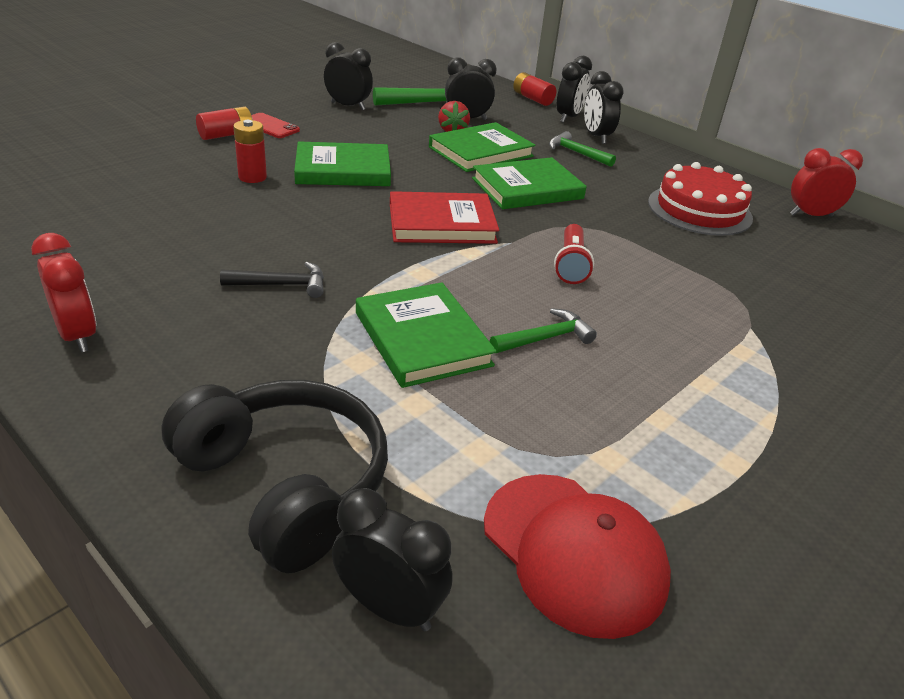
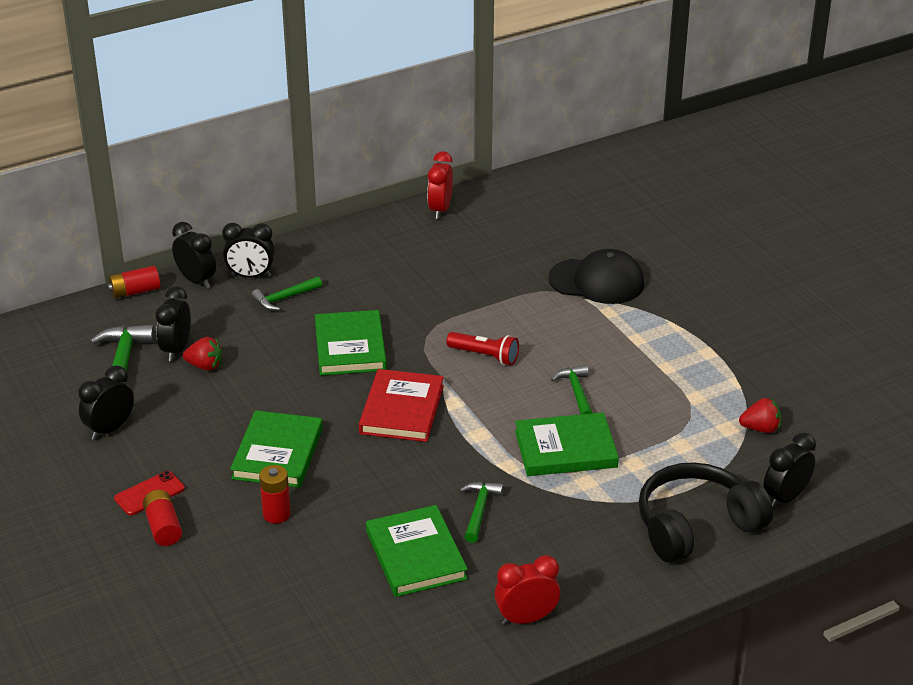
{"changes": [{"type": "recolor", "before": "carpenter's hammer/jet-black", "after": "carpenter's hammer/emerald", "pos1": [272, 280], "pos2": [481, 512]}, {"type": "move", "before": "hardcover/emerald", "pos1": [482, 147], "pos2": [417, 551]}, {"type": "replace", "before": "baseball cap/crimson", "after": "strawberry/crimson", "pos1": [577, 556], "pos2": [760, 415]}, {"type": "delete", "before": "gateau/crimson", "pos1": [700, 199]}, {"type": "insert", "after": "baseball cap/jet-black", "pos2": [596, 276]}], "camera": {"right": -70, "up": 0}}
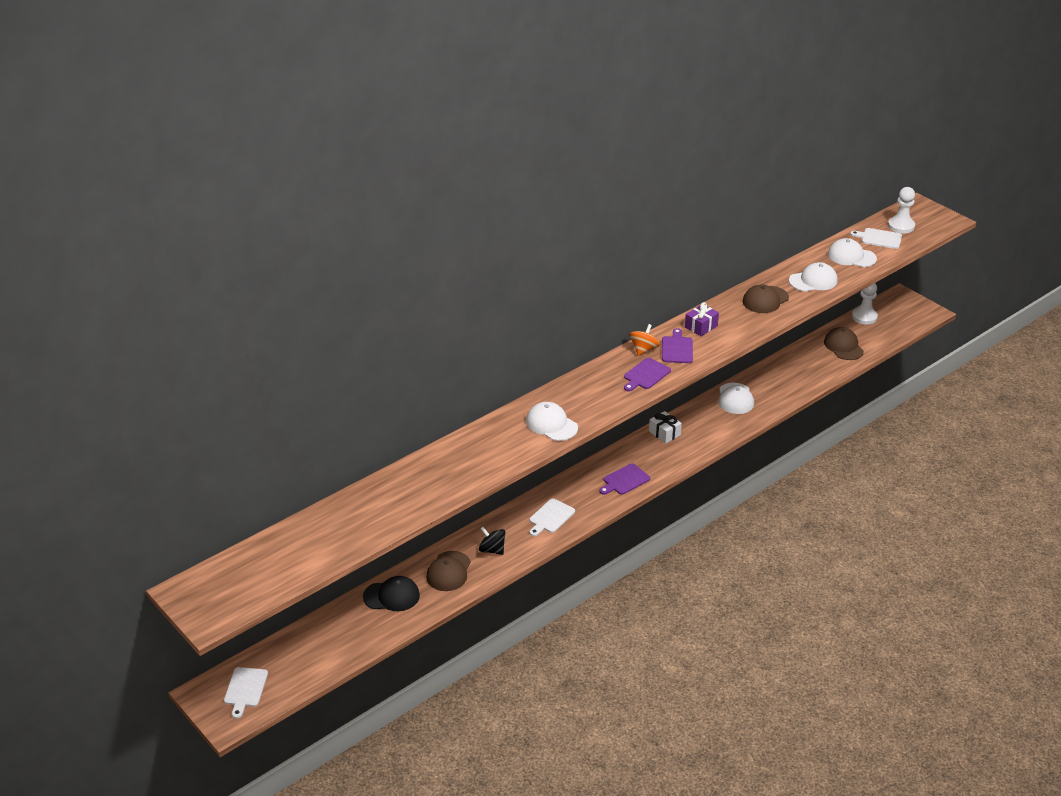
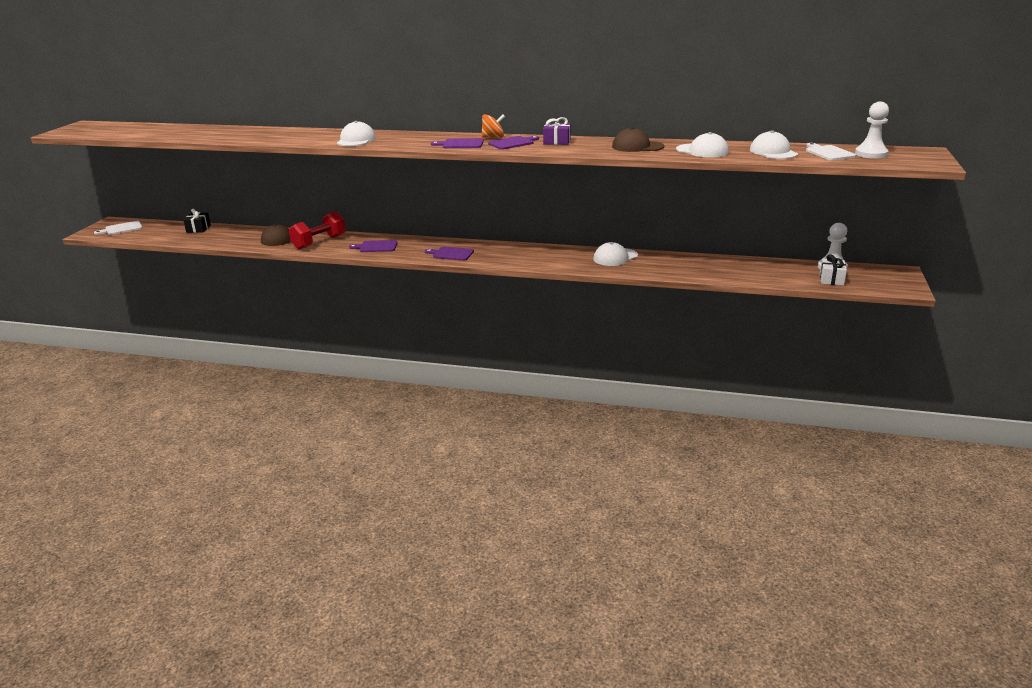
{"changes": [{"type": "delete", "before": "baseball cap/jet-black", "pos1": [391, 593]}, {"type": "replace", "before": "spinning top/jet-black", "after": "hand weight/crimson", "pos1": [492, 541], "pos2": [317, 230]}, {"type": "recolor", "before": "chopping board/pure white", "after": "chopping board/purple", "pos1": [552, 517], "pos2": [373, 246]}, {"type": "move", "before": "present/pure white", "pos1": [665, 427], "pos2": [833, 270]}, {"type": "delete", "before": "baseball cap/brown", "pos1": [844, 343]}, {"type": "insert", "after": "present/jet-black", "pos2": [197, 221]}], "camera": {"right": 55, "up": -10}}
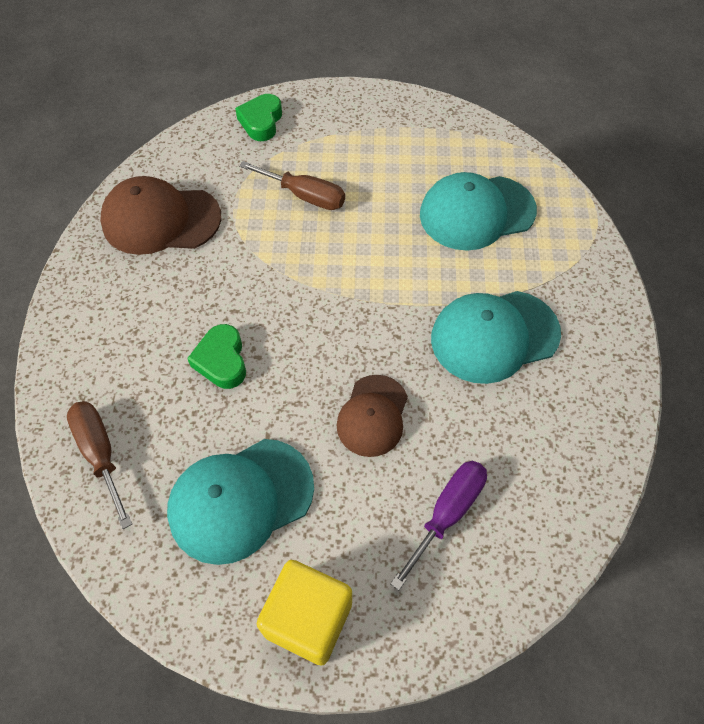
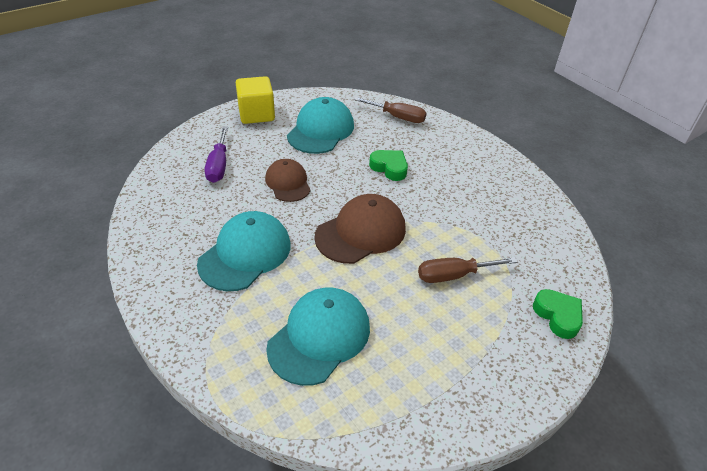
{"changes": [{"type": "move", "before": "baseball cap/brown", "pos1": [160, 215], "pos2": [360, 229]}], "camera": {"right": 140, "up": -15}}
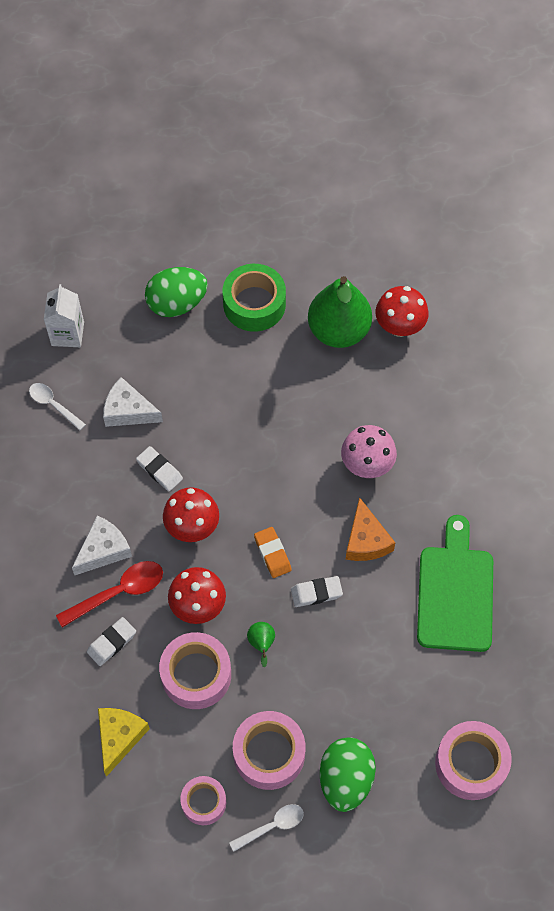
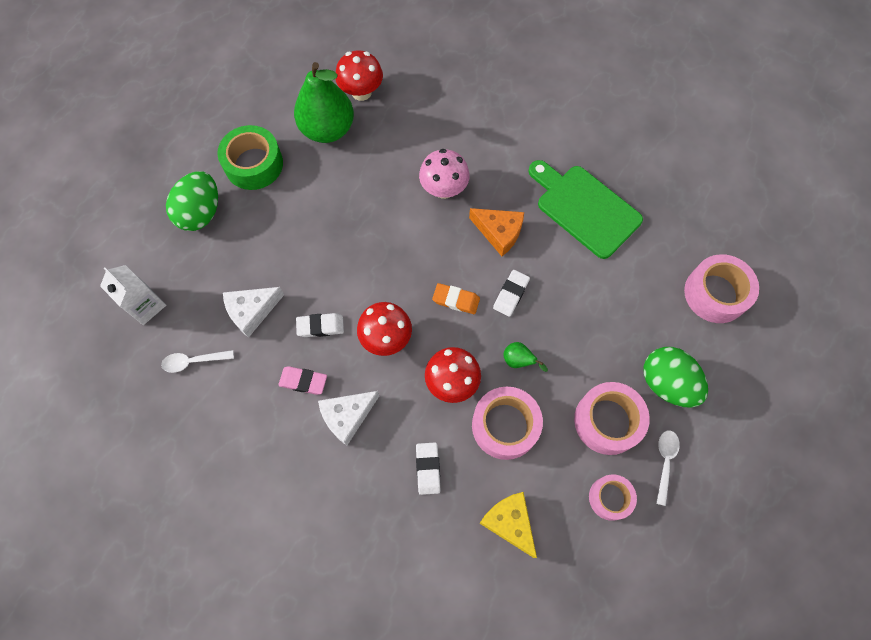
{"changes": [{"type": "delete", "before": "tablespoon/crimson", "pos1": [109, 594]}, {"type": "rotate", "before": "cheese/pure white", "pos1": [102, 545], "pos2": [348, 418], "turn": -120}, {"type": "insert", "after": "gum eraser/rosy", "pos2": [302, 380]}], "camera": {"right": -50, "up": 5}}
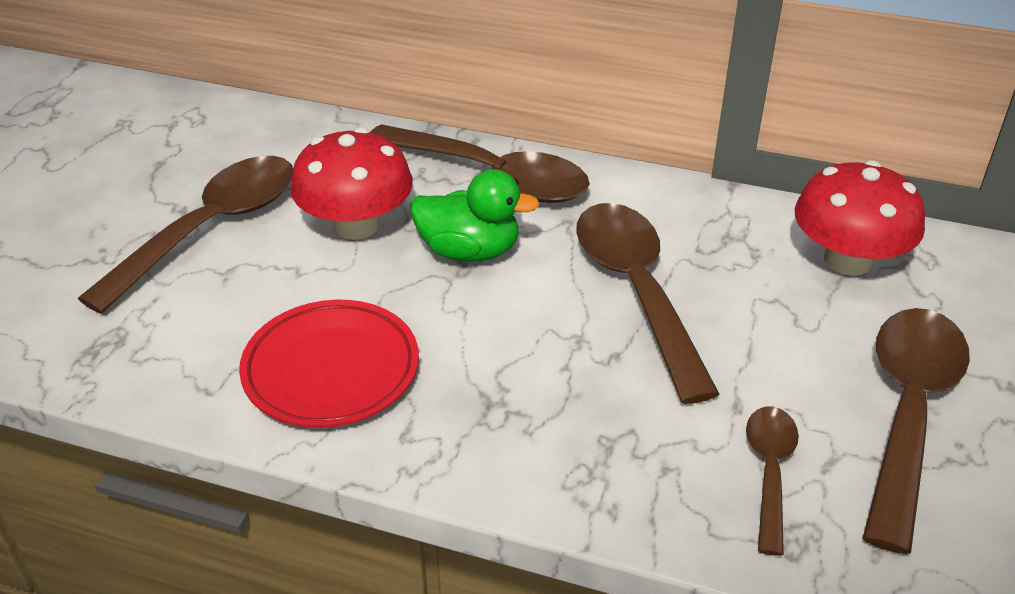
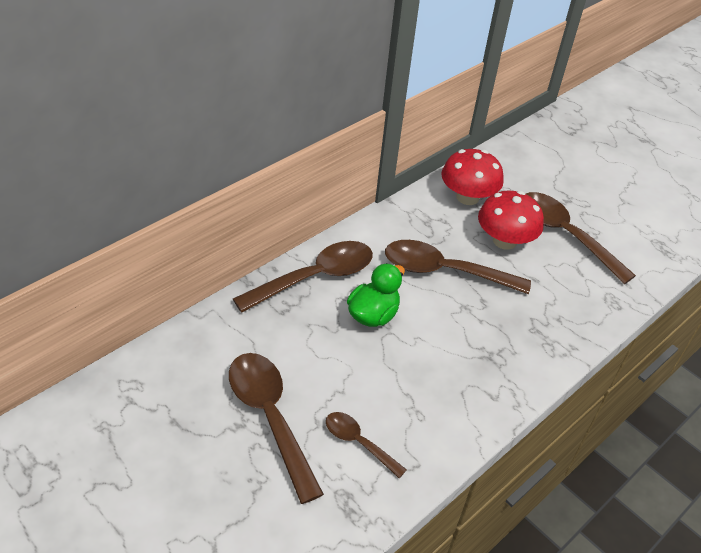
{"changes": [{"type": "delete", "before": "plate/crimson", "pos1": [329, 363]}, {"type": "move", "before": "toadstool/crimson", "pos1": [351, 183], "pos2": [511, 220]}, {"type": "move", "before": "tablespoon/brown", "pos1": [772, 481], "pos2": [366, 445]}], "camera": {"right": -65, "up": 5}}
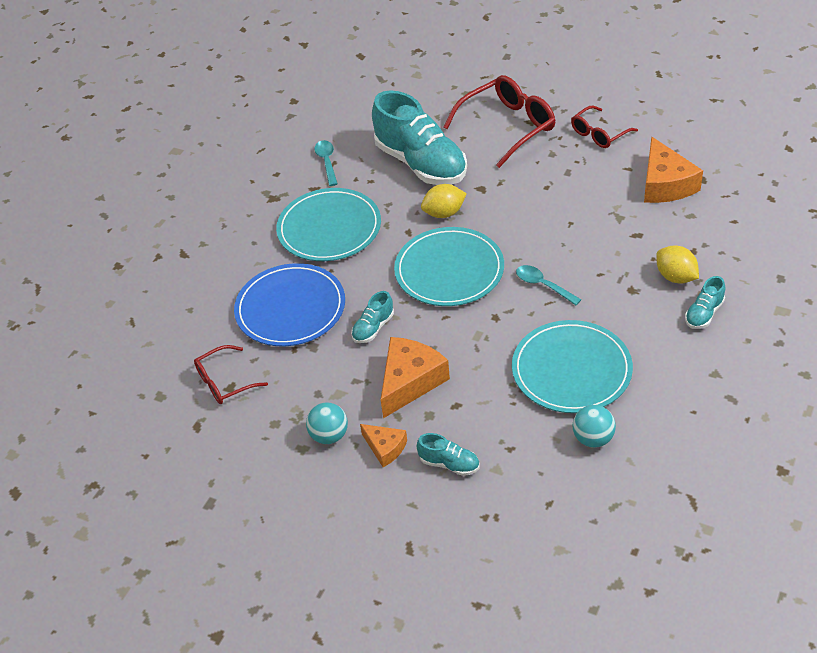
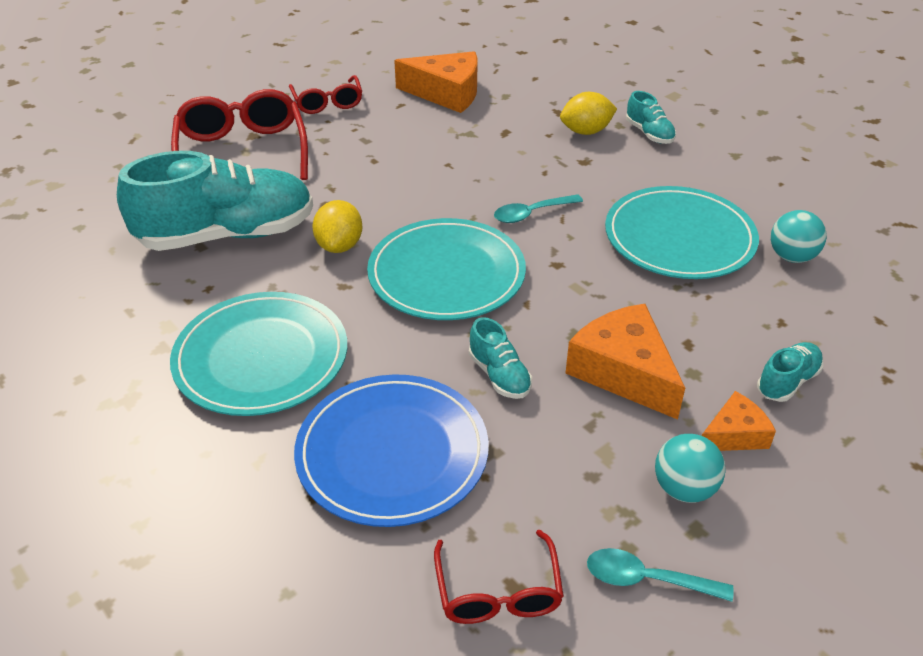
{"changes": [{"type": "move", "before": "tablespoon/teal", "pos1": [326, 163], "pos2": [660, 575]}], "camera": {"right": -70, "up": -5}}
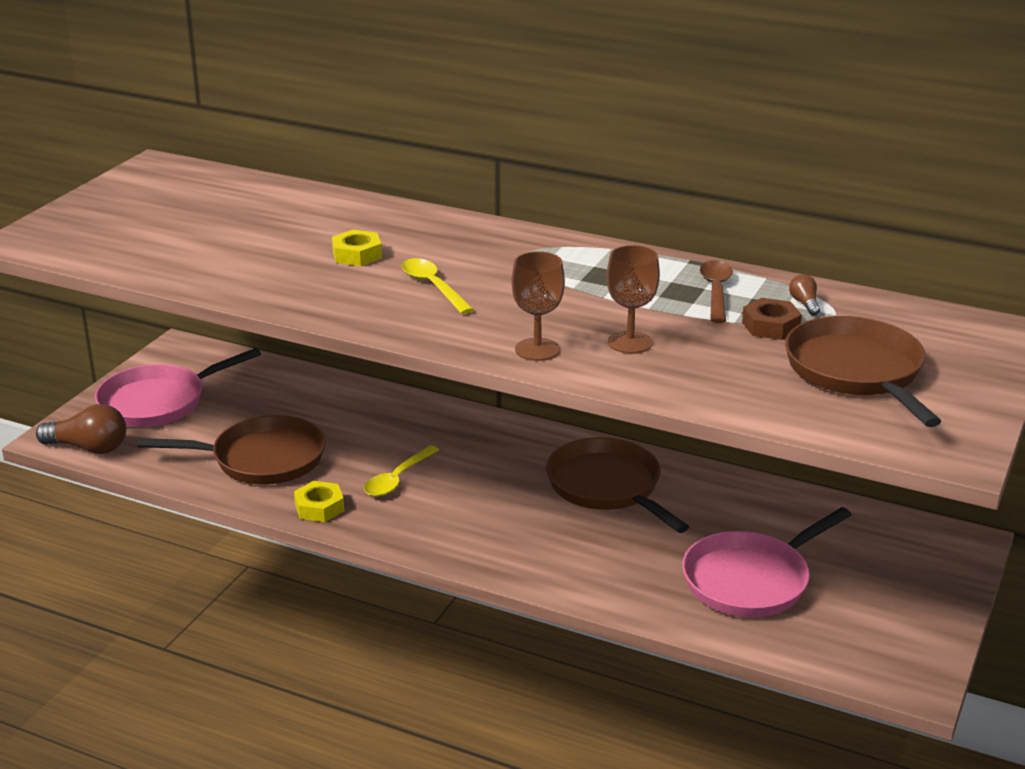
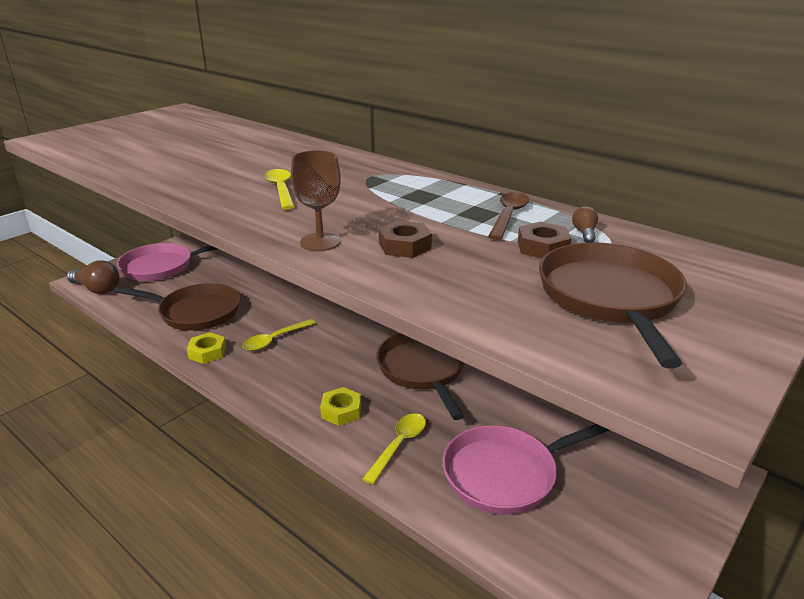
{"changes": [{"type": "move", "before": "hexagon nut/yellow", "pos1": [357, 247], "pos2": [340, 406]}, {"type": "replace", "before": "chalice/brown", "after": "hexagon nut/brown", "pos1": [633, 299], "pos2": [405, 239]}, {"type": "insert", "after": "tablespoon/yellow", "pos2": [394, 448]}], "camera": {"right": 15, "up": 0}}
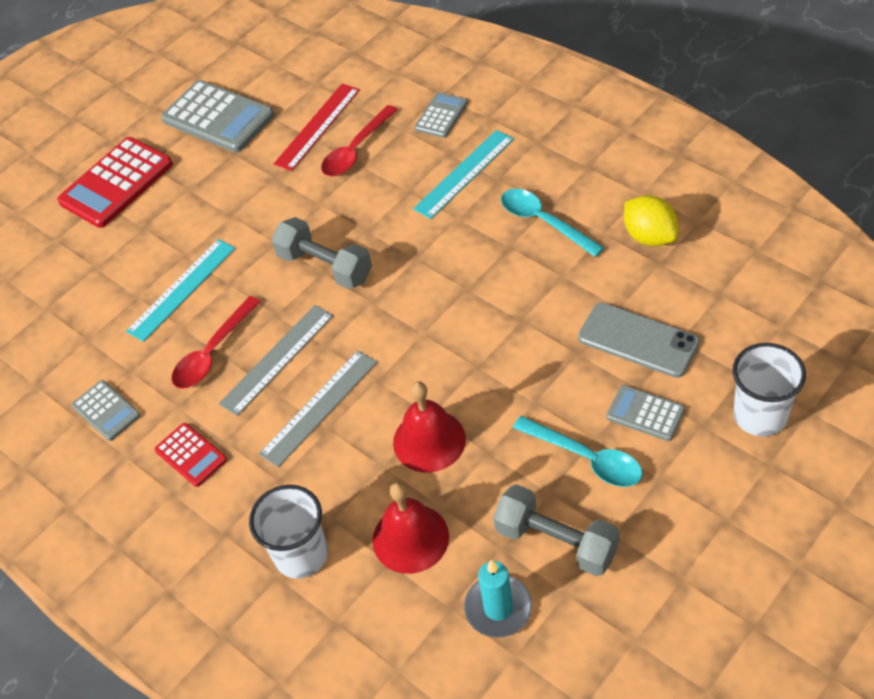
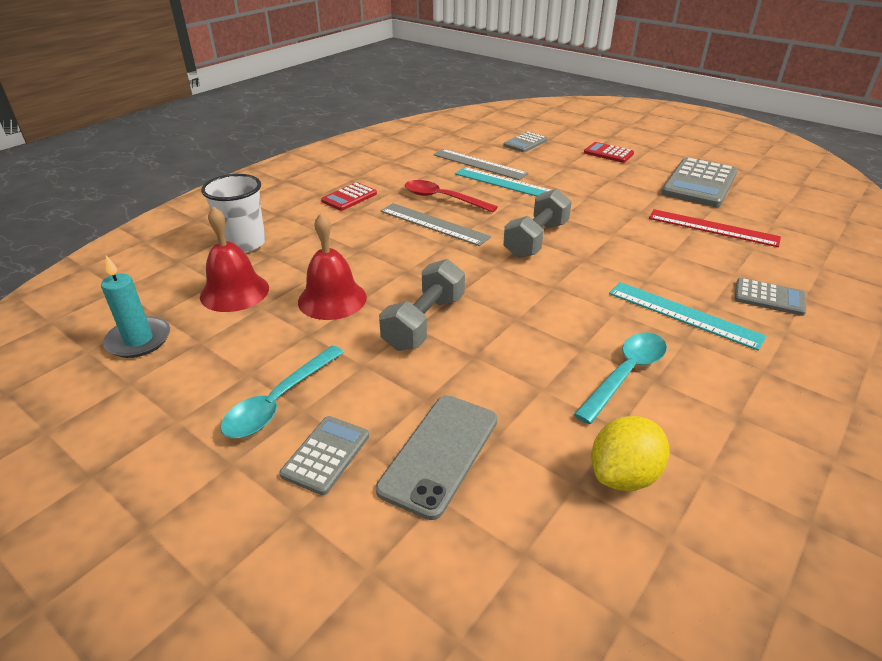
{"changes": [{"type": "resize", "before": "adding machine/crimson", "pos1": [115, 182], "pos2": [609, 152], "scale": 0.54}, {"type": "move", "before": "adding machine/grey", "pos1": [106, 410], "pos2": [526, 142]}, {"type": "move", "before": "measuring stick/grey", "pos1": [318, 408], "pos2": [480, 164]}, {"type": "delete", "before": "tablespoon/crimson", "pos1": [359, 140]}, {"type": "move", "before": "hand weight/grey", "pos1": [556, 530], "pos2": [422, 305]}, {"type": "delete", "before": "beaker/pure white", "pos1": [769, 390]}], "camera": {"right": 80, "up": -15}}
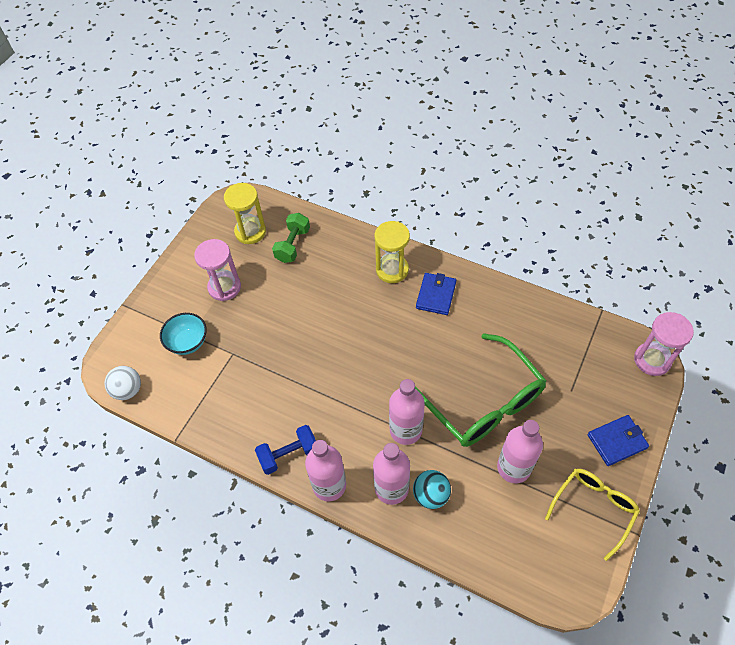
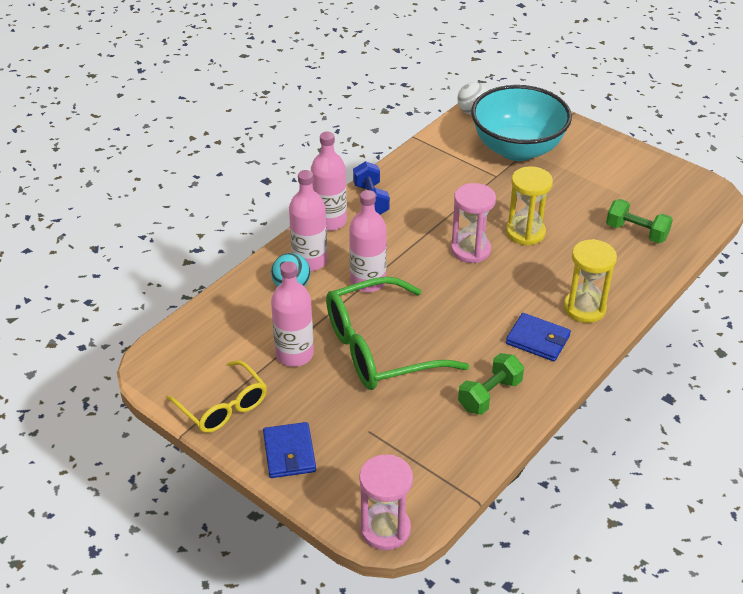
{"changes": [{"type": "resize", "before": "deep dish/teal", "pos1": [183, 334], "pos2": [521, 123], "scale": 2.05}, {"type": "move", "before": "hourglass/rosy", "pos1": [217, 270], "pos2": [473, 223]}, {"type": "move", "before": "hourglass/yellow", "pos1": [245, 213], "pos2": [529, 206]}, {"type": "insert", "after": "hand weight/emerald", "pos2": [491, 384]}], "camera": {"right": 100, "up": -15}}
